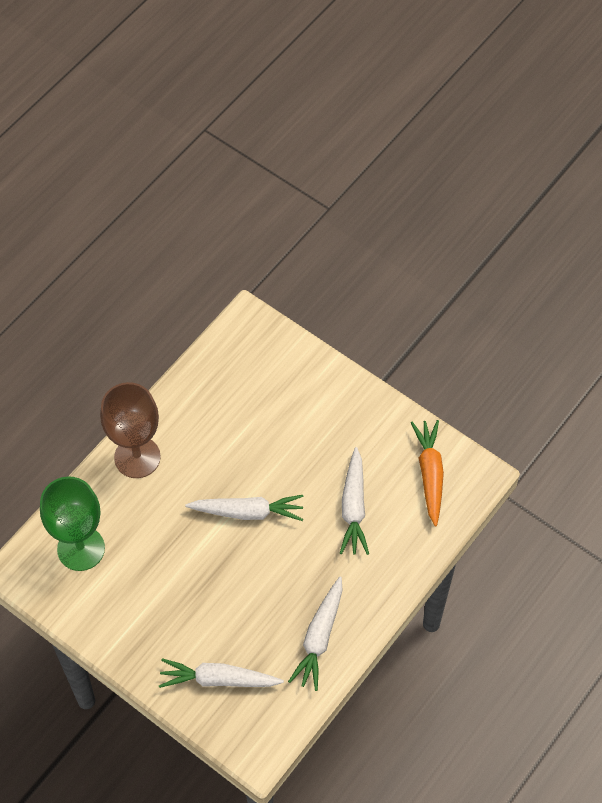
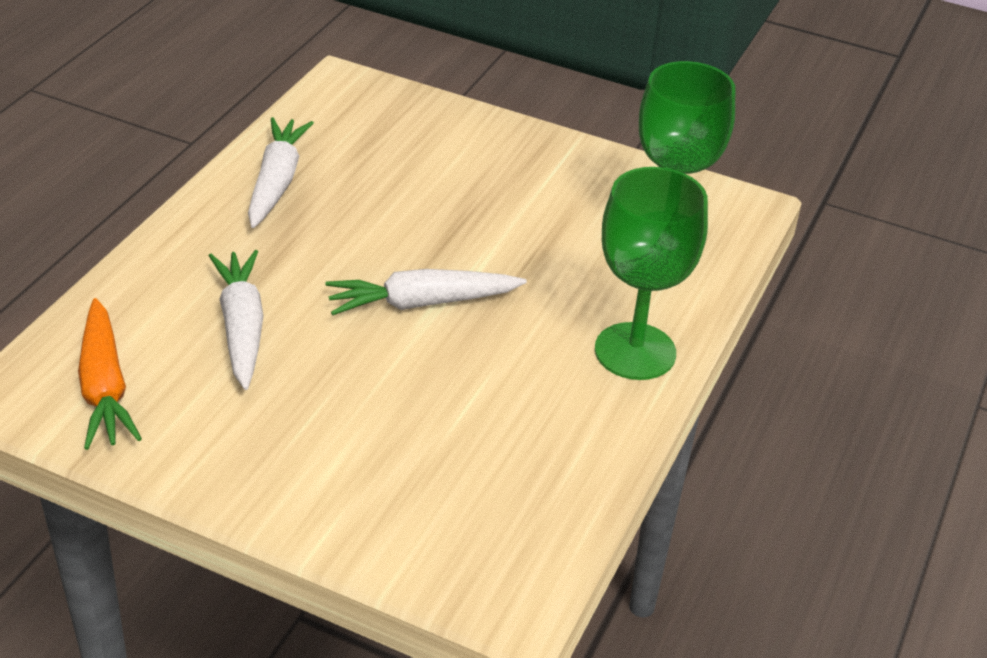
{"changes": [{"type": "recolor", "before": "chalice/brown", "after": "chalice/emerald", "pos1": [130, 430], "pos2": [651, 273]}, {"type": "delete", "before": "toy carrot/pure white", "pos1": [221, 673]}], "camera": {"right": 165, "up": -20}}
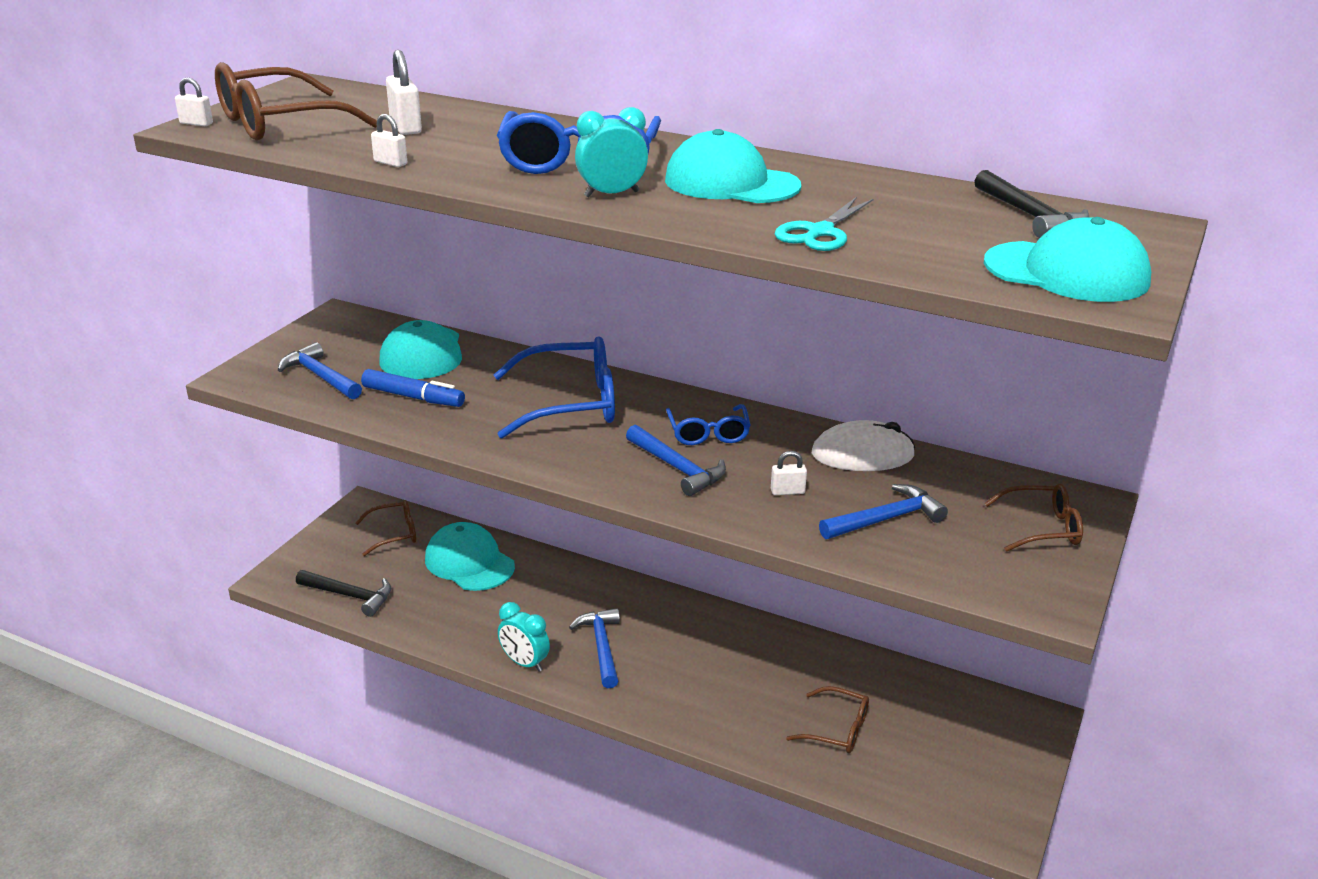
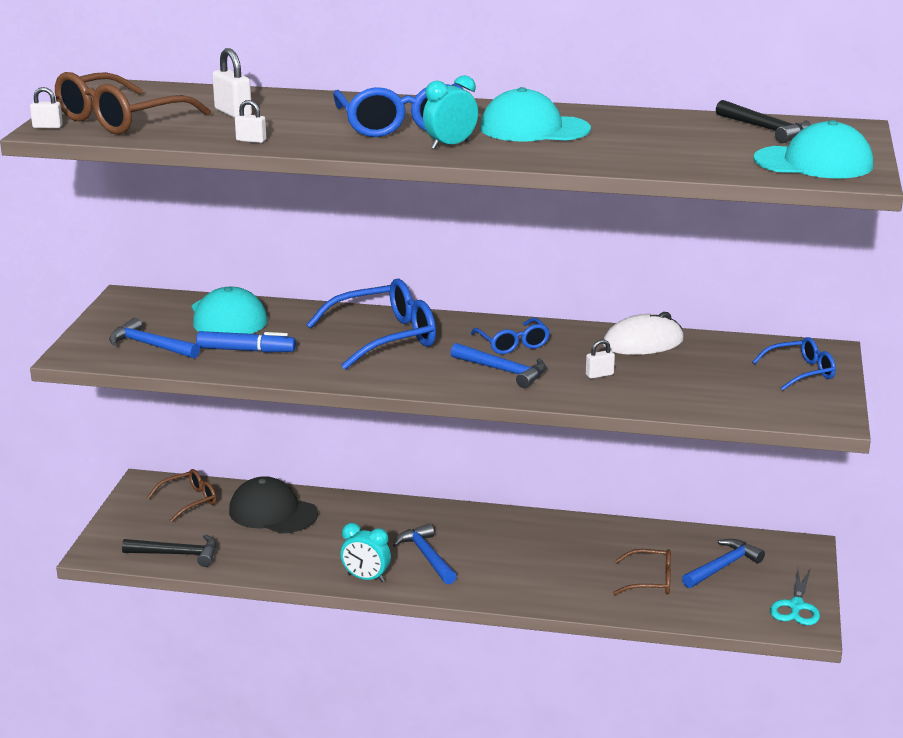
{"changes": [{"type": "recolor", "before": "baseball cap/teal", "after": "baseball cap/jet-black", "pos1": [470, 556], "pos2": [273, 504]}, {"type": "move", "before": "shears/teal", "pos1": [824, 224], "pos2": [795, 596]}, {"type": "move", "before": "carpenter's hammer/blue", "pos1": [883, 511], "pos2": [723, 563]}, {"type": "recolor", "before": "glasses/brown", "after": "glasses/blue", "pos1": [1033, 517], "pos2": [794, 363]}], "camera": {"right": -15, "up": -5}}
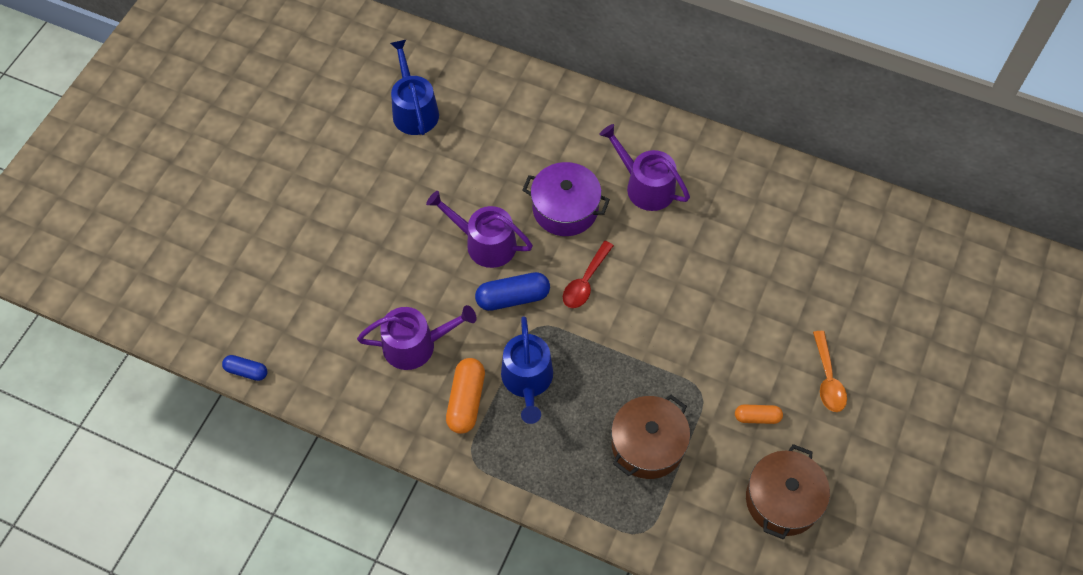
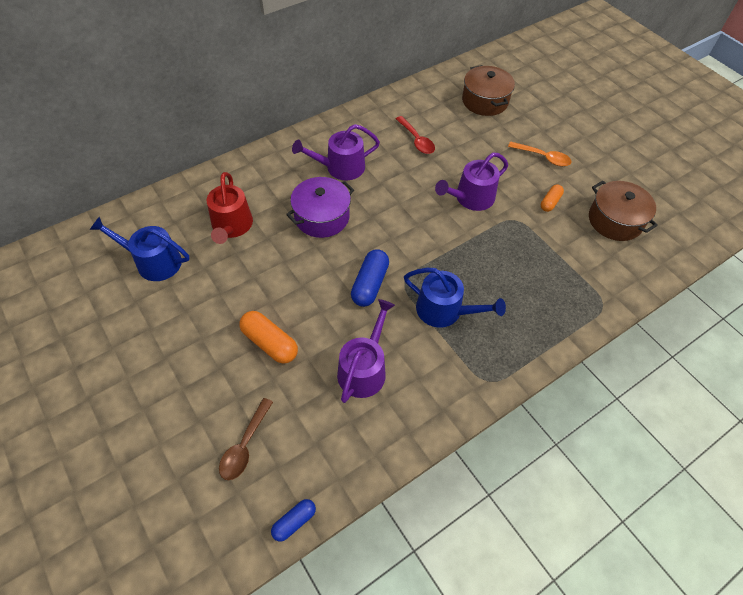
{"changes": [{"type": "move", "before": "watering pot/purple", "pos1": [479, 229], "pos2": [471, 181]}, {"type": "move", "before": "pill shape/bright orange", "pos1": [465, 396], "pos2": [268, 337]}, {"type": "move", "before": "tablespoon/crimson", "pos1": [588, 274], "pos2": [415, 135]}, {"type": "move", "before": "stockpot/brown", "pos1": [650, 437], "pos2": [488, 90]}, {"type": "insert", "after": "watering pot/crimson", "pos2": [230, 208]}, {"type": "insert", "after": "tablespoon/brown", "pos2": [246, 439]}], "camera": {"right": -60, "up": -5}}
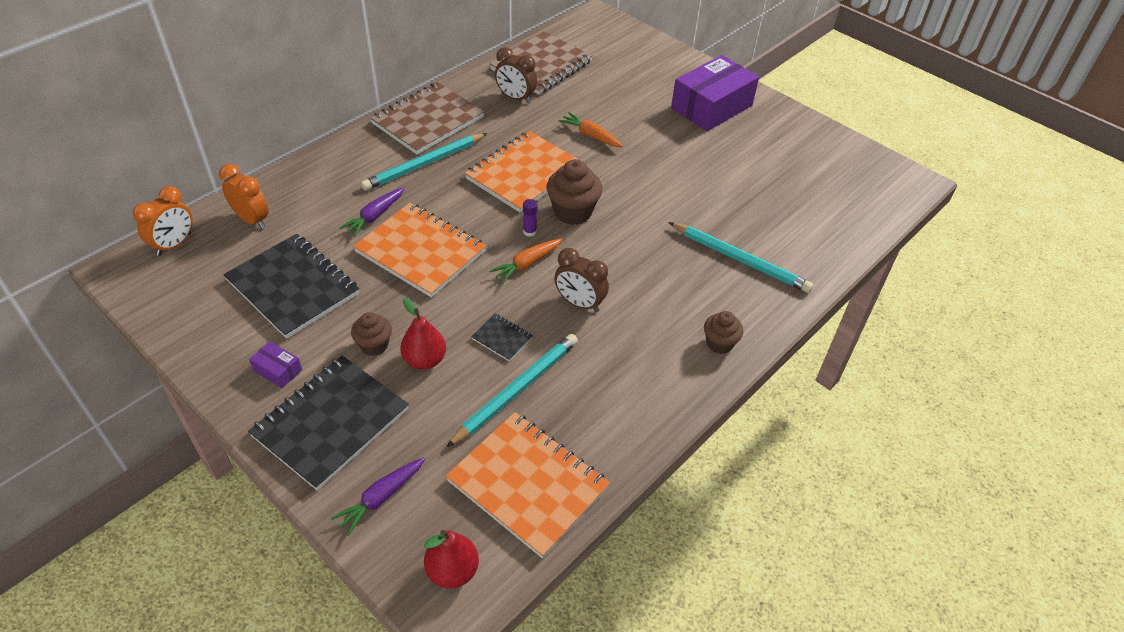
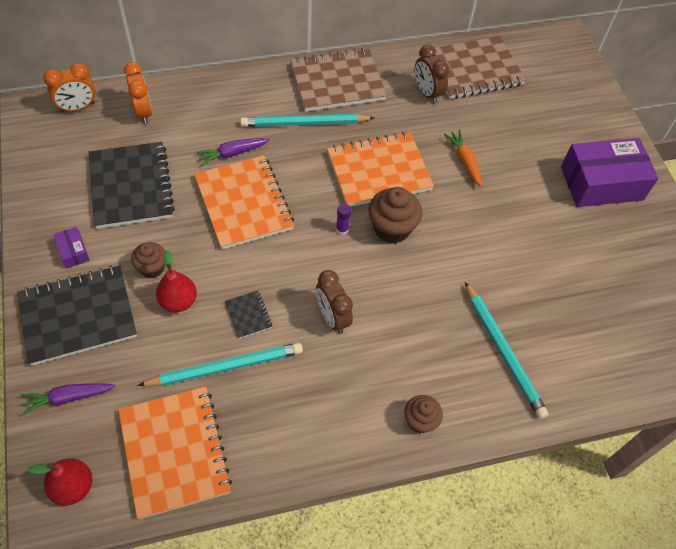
{"changes": [{"type": "delete", "before": "toy carrot/bright orange", "pos1": [526, 261]}], "camera": {"right": 30, "up": 10}}
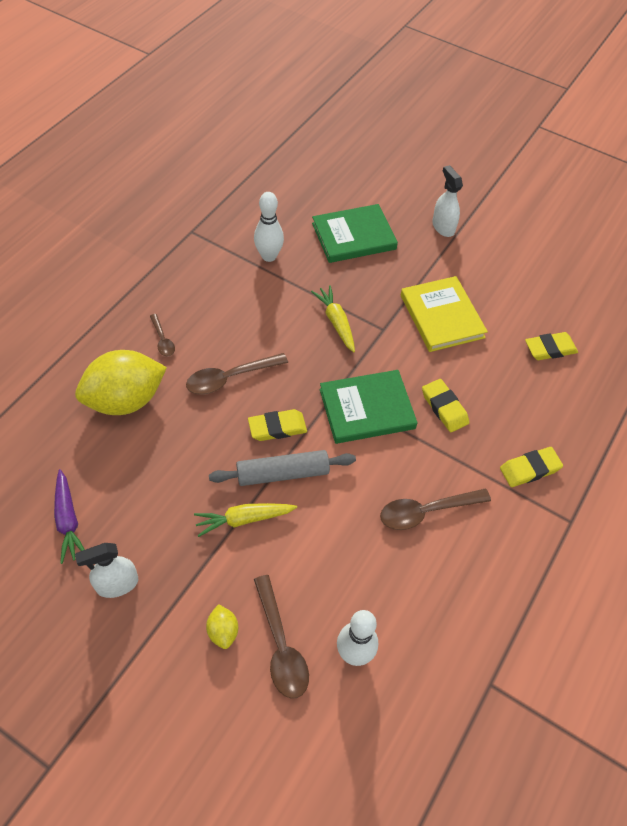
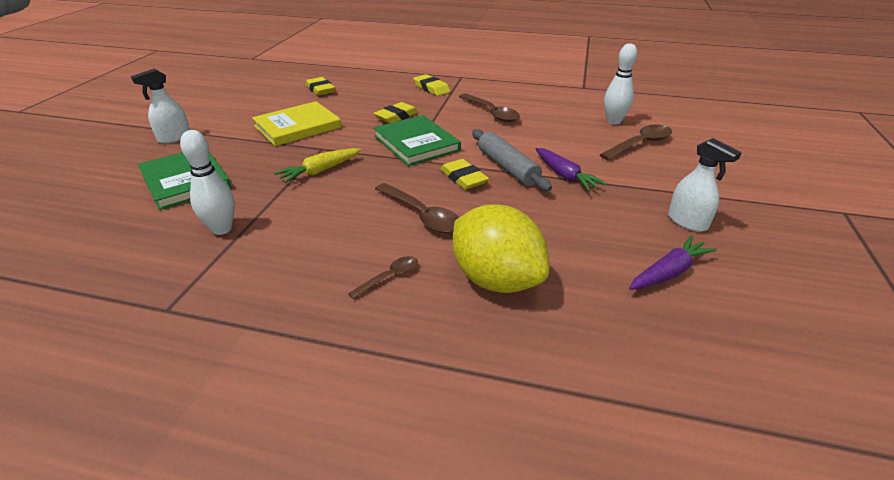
{"changes": [{"type": "recolor", "before": "toy carrot/yellow", "after": "toy carrot/purple", "pos1": [245, 520], "pos2": [571, 169]}, {"type": "delete", "before": "lemon/yellow", "pos1": [222, 626]}], "camera": {"right": -105, "up": -20}}
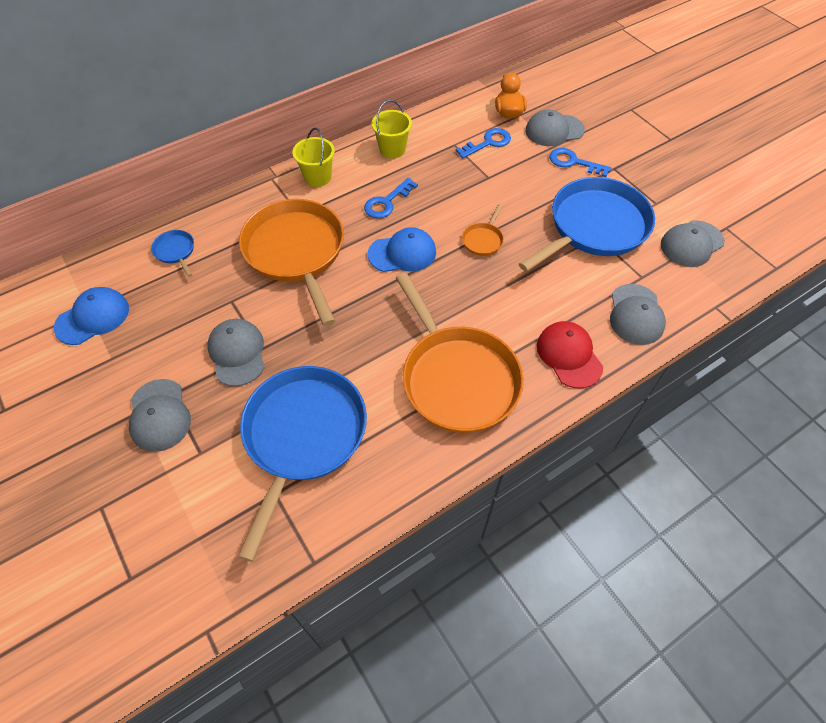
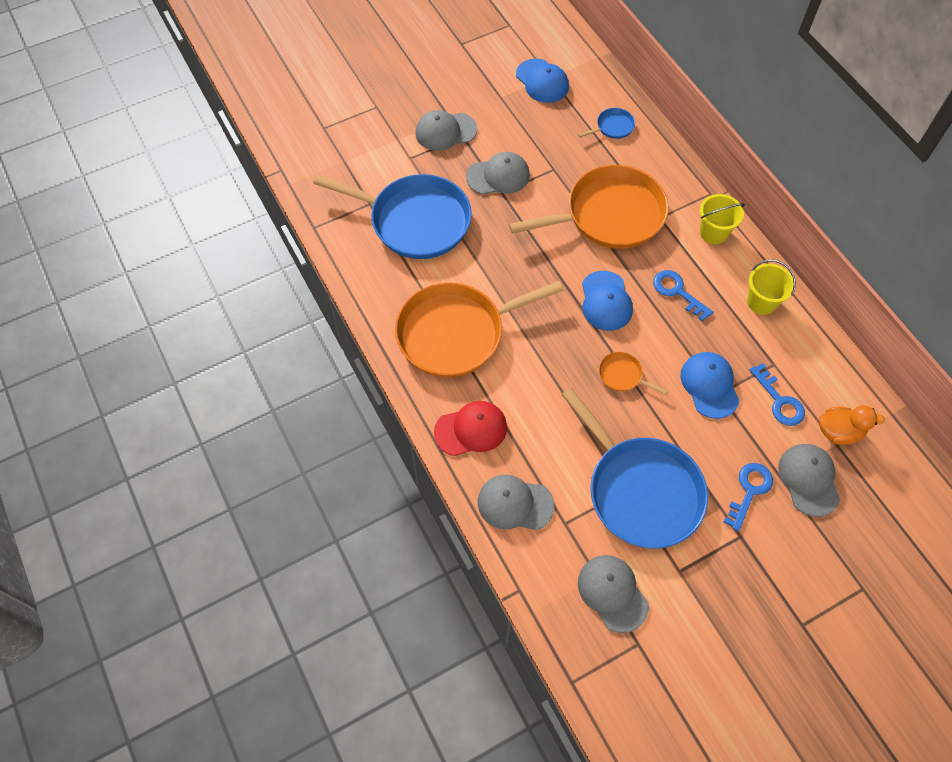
{"changes": [{"type": "insert", "after": "baseball cap/blue", "pos2": [710, 385]}], "camera": {"right": 95, "up": 5}}
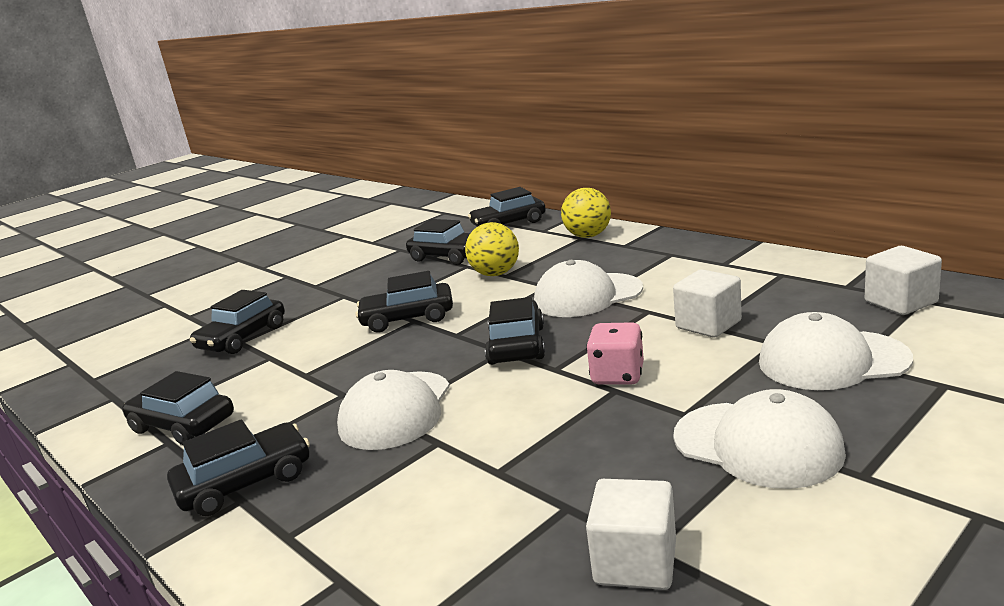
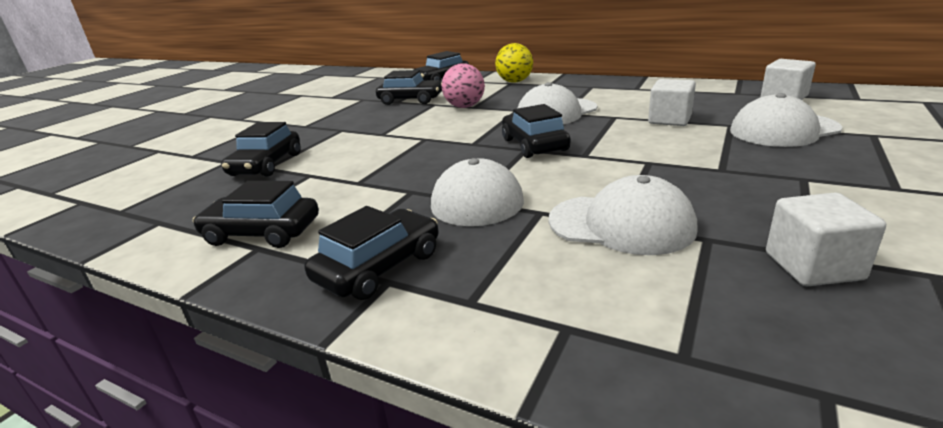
{"changes": [{"type": "delete", "before": "automobile/jet-black", "pos1": [404, 301]}, {"type": "recolor", "before": "sphere/yellow", "after": "sphere/rosy", "pos1": [492, 249], "pos2": [463, 85]}, {"type": "delete", "before": "die/rosy", "pos1": [615, 353]}, {"type": "move", "before": "baseball cap/pure white", "pos1": [759, 439], "pos2": [623, 215]}], "camera": {"right": -20, "up": 5}}
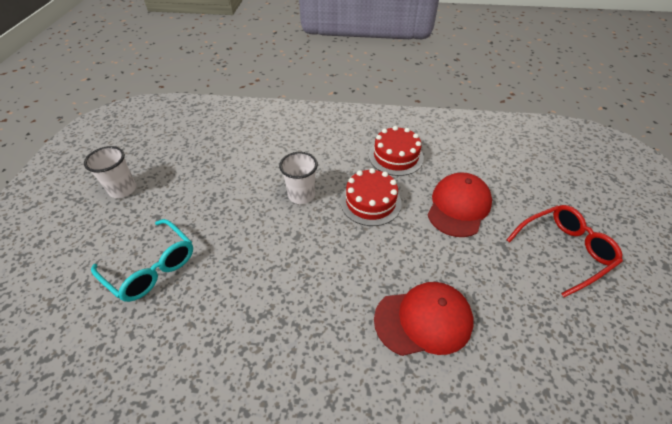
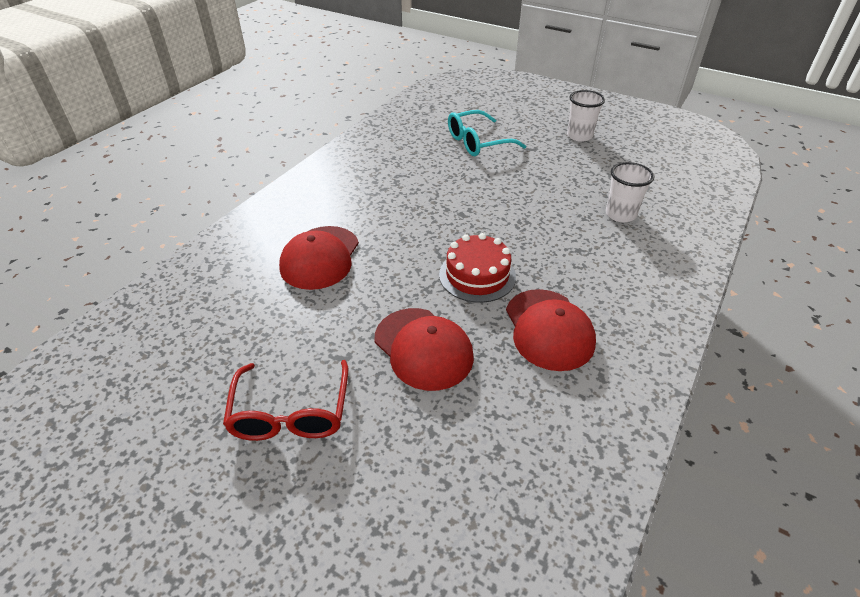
{"changes": [{"type": "move", "before": "beaker/pure white", "pos1": [298, 178], "pos2": [630, 192]}, {"type": "replace", "before": "gateau/crimson", "after": "baseball cap/crimson", "pos1": [396, 151], "pos2": [551, 330]}], "camera": {"right": 115, "up": -5}}
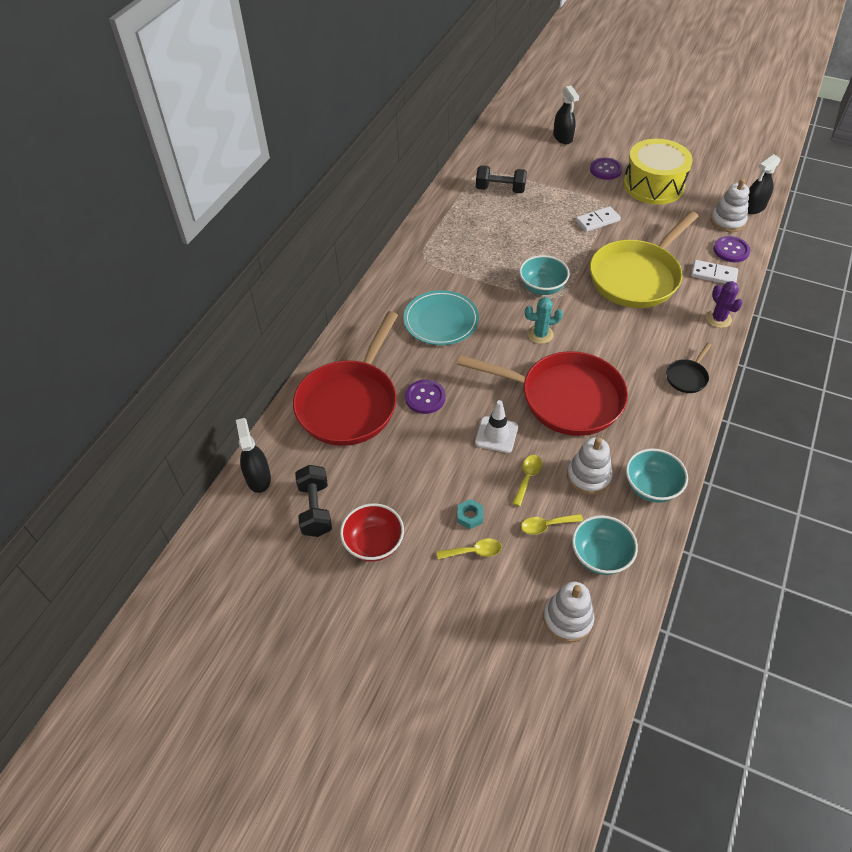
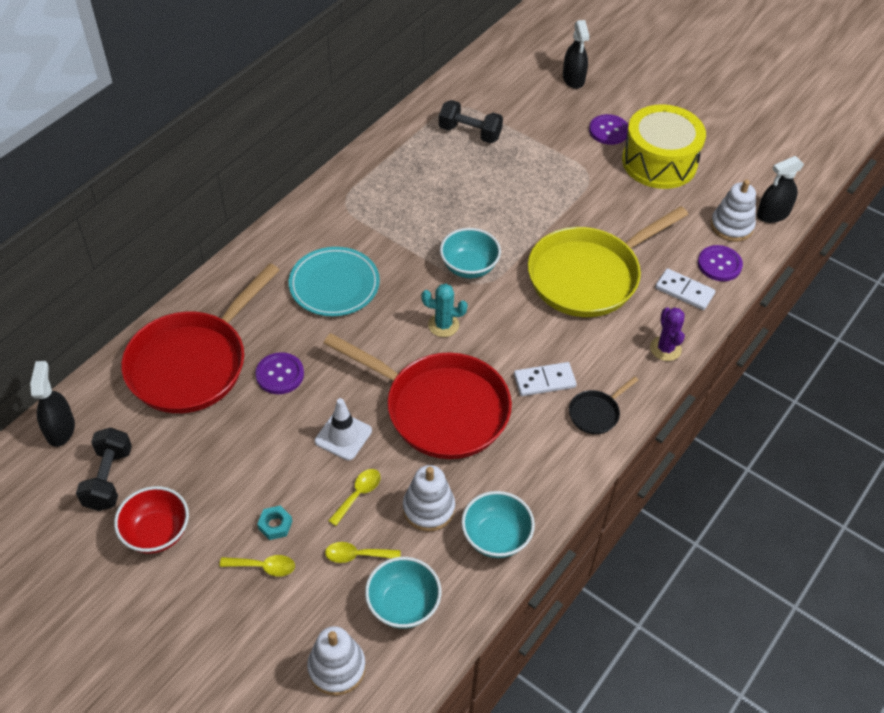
{"changes": [{"type": "move", "before": "domino tile/pure white", "pos1": [598, 219], "pos2": [545, 379]}], "camera": {"right": 10, "up": 0}}
